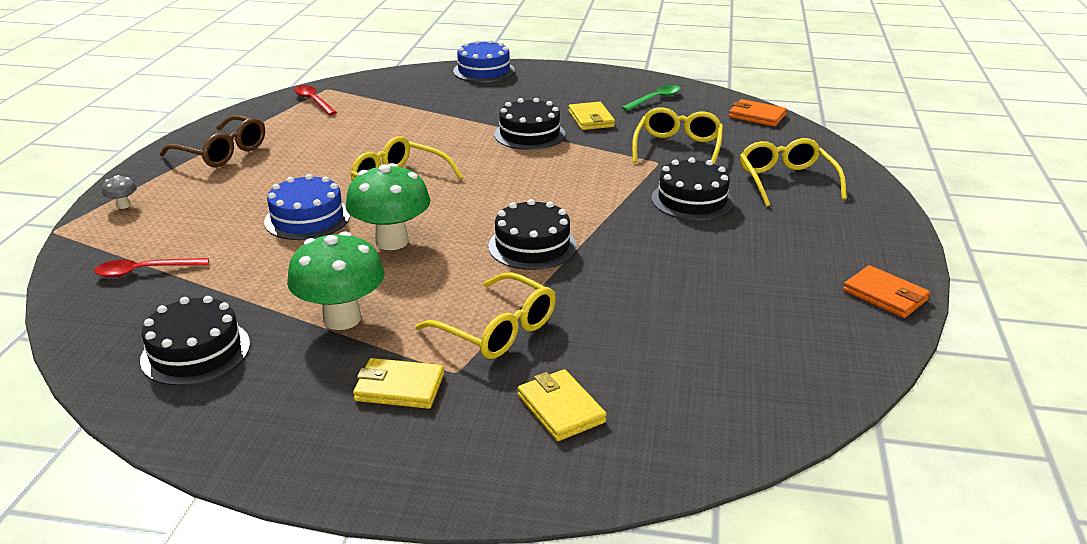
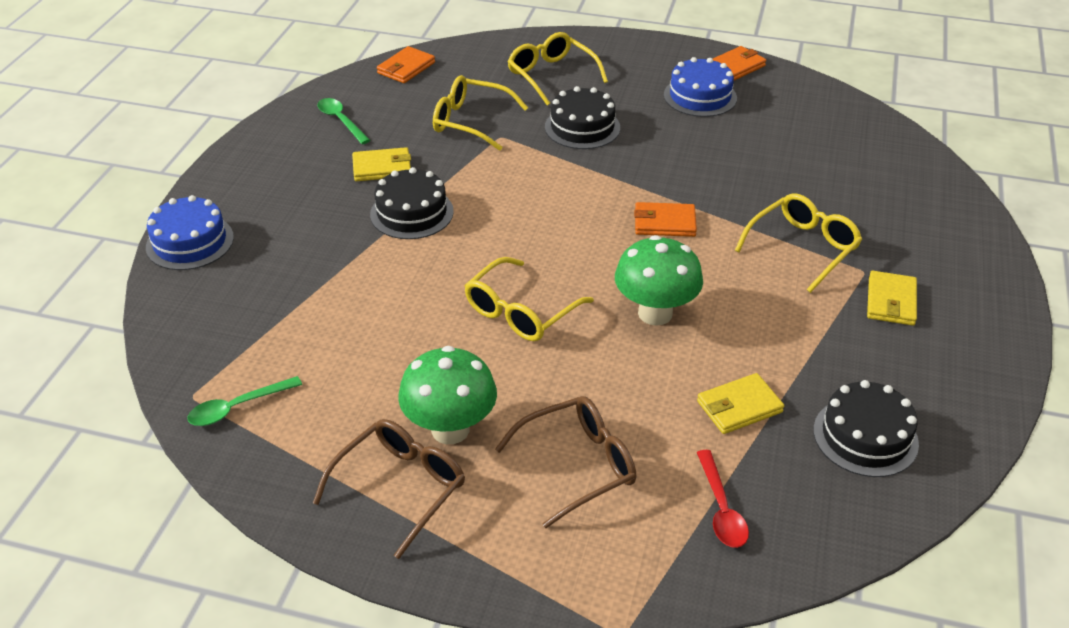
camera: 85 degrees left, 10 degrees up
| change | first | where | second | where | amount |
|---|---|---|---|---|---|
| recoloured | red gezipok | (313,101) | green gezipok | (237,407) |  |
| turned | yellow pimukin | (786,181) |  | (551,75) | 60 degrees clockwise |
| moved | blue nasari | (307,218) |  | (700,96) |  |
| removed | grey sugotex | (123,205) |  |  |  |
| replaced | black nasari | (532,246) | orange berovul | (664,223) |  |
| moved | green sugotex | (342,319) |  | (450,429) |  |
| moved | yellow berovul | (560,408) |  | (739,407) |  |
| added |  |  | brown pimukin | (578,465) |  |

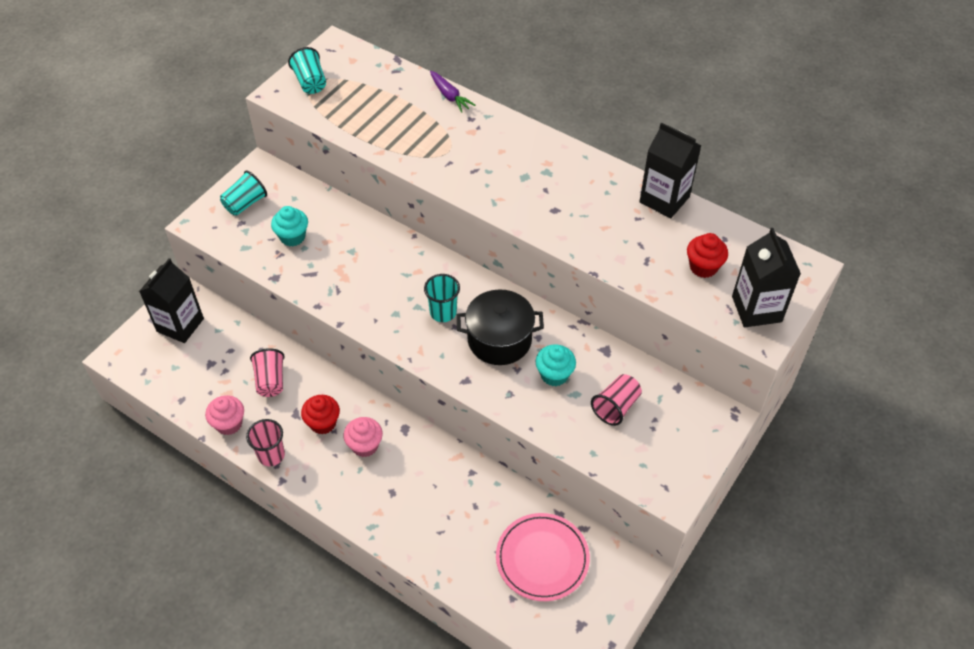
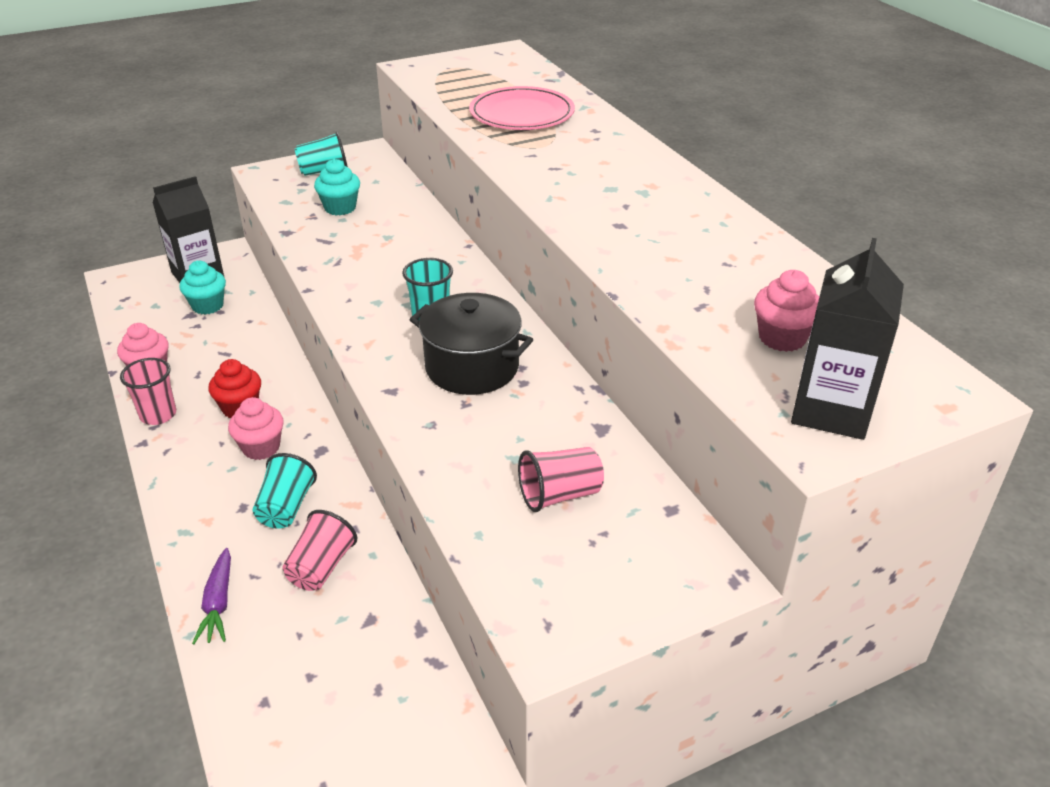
camera: 30 degrees right, 15 degrees down
| change | first | where | second | where | amount |
|---|---|---|---|---|---|
| moved | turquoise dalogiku | (310,82) |  | (286,508) |  |
| moved | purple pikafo | (449,96) |  | (218,603) |  |
| removed | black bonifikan | (664,199) |  |  |  |
| recoloured | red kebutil | (703,267) | pink kebutil | (782,338) |  |
| moved | turquoise kebutil | (554,375) |  | (208,306) |  |
| moved | pink dalogiku | (270,381) |  | (321,567) |  |
| moved | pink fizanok | (542,558) |  | (522,114) |  |

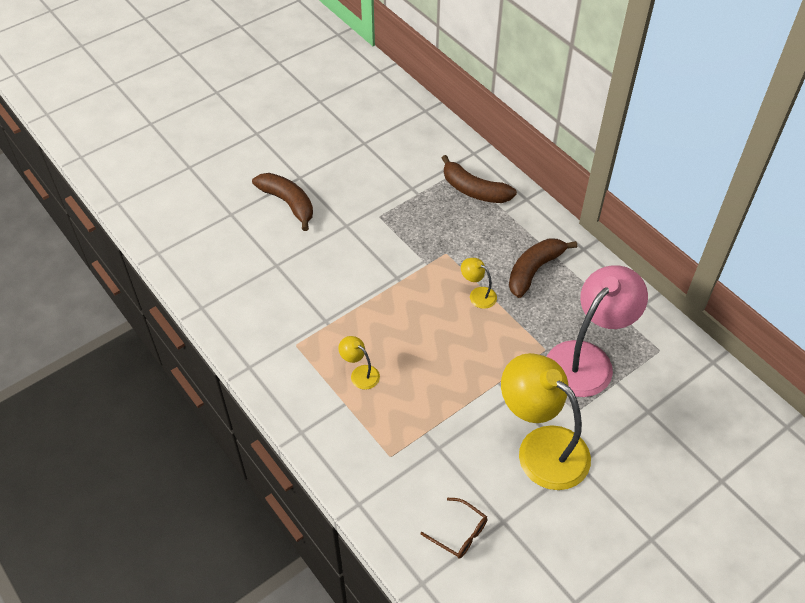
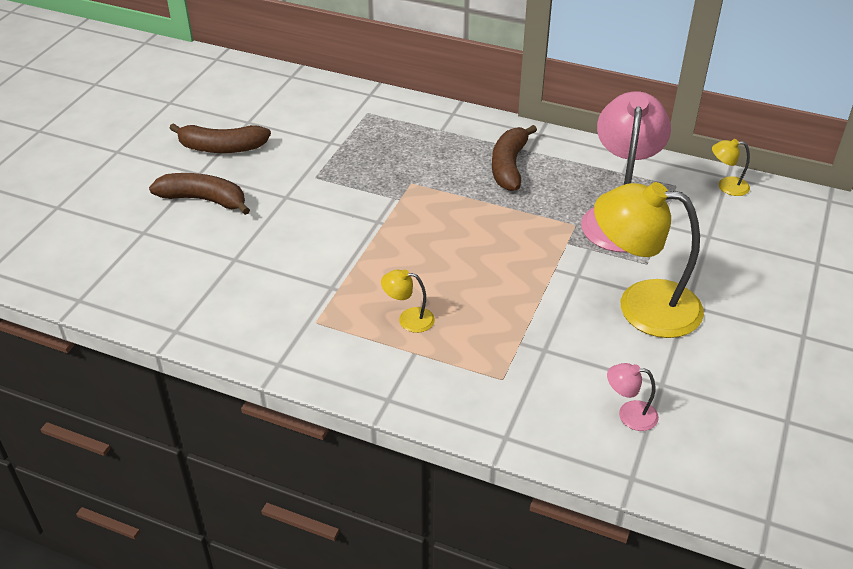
camera: 30 degrees left, 10 degrees down
| change | first | where | second | where | amount |
|---|---|---|---|---|---|
| moved | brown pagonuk | (474,190) |  | (221,148) |  |
| moved | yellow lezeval | (478,294) |  | (726,186) |  |
| replaced | brown pimukin | (459,533) | pink lezeval | (629,414) |  |

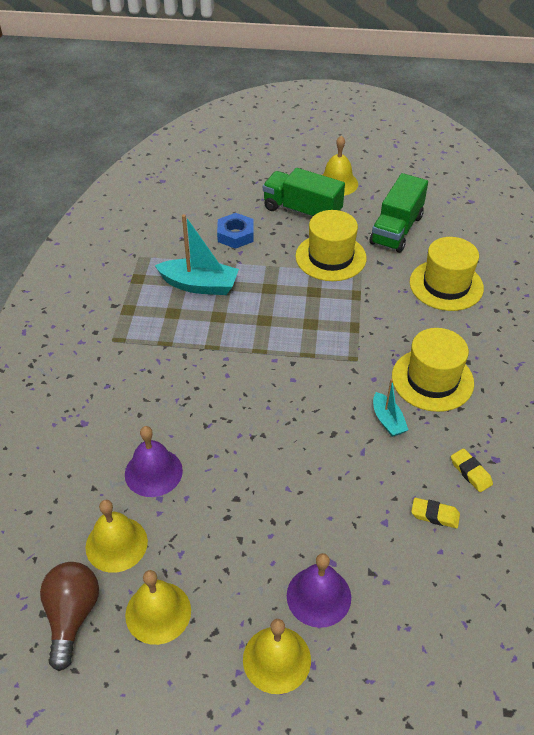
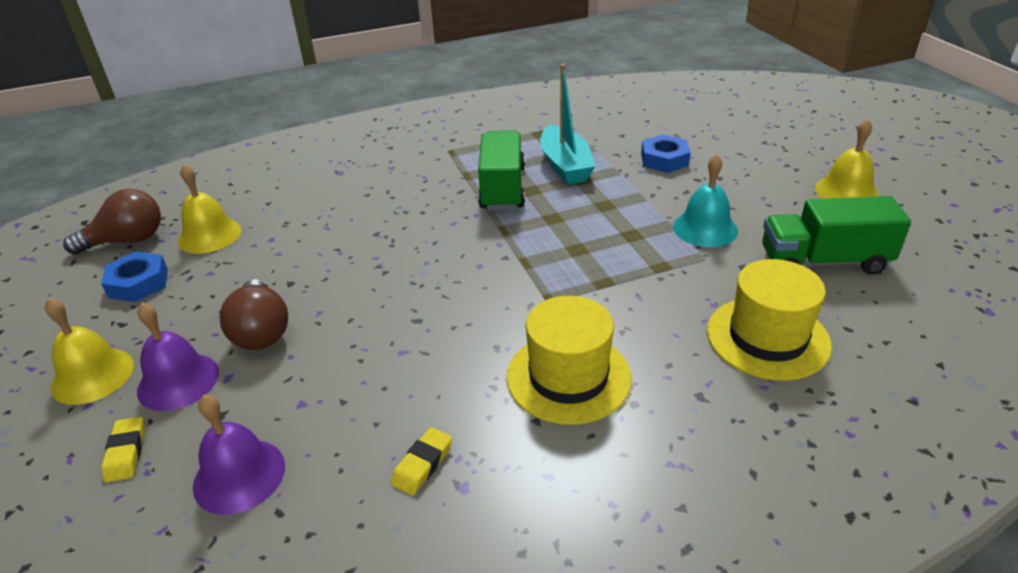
camera: 65 degrees right, 10 degrees down
| change | first | where | second | where | amount |
|---|---|---|---|---|---|
| moved | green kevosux | (302,211) |  | (502,188) |  |
| replaced | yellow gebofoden | (330,257) | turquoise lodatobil | (705,228) |  |
| removed | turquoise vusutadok | (387,420) |  |  |  |
| moved | purple lodatobil | (153,472) |  | (239,475) |  |
| moved | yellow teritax | (435,515) |  | (126,453) |  |
| replaced | yellow lodatobil | (158,612) | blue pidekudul | (138,283) |  |
| added |  |  | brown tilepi | (261,331) |  |

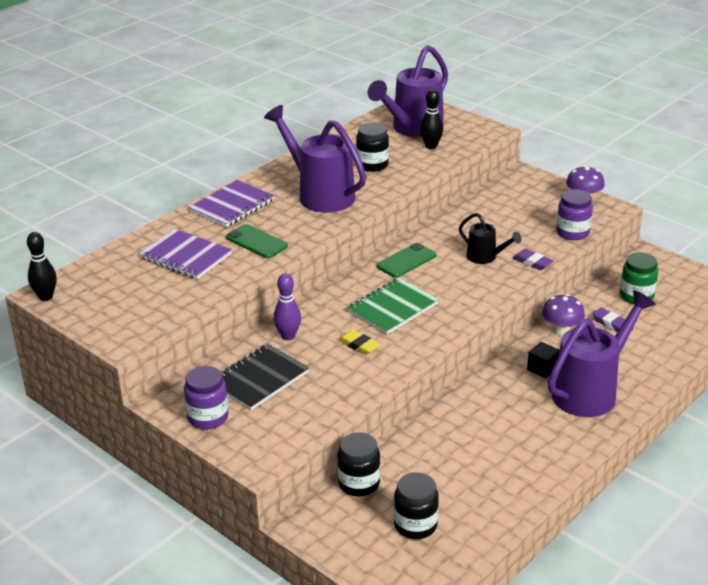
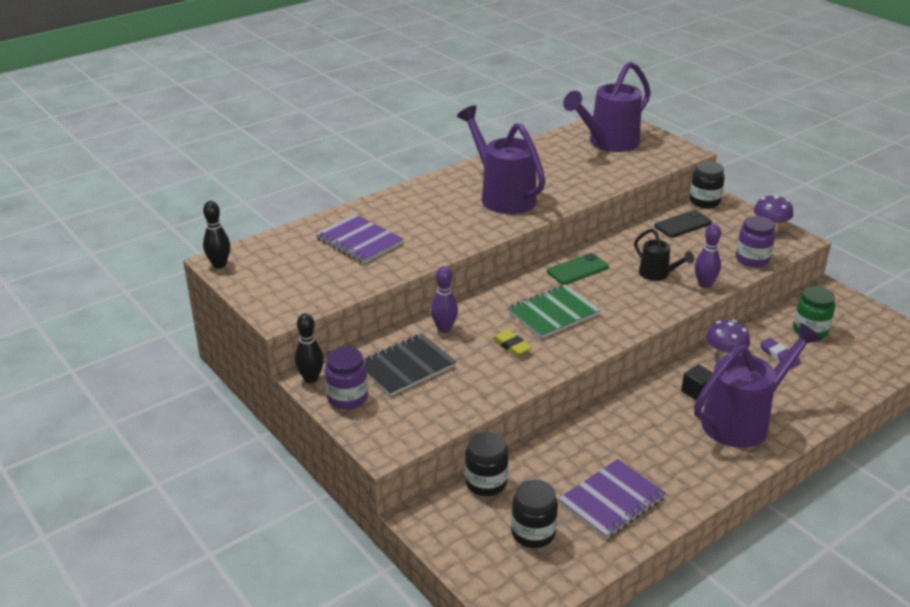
camera: 10 degrees right, 0 degrees up
| change | first | where | second | where | amount |
|---|---|---|---|---|---|
| moved | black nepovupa | (431,146) |  | (311,378) |  |
| moved | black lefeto | (372,165) |  | (704,201) |  |
| moved | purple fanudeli | (232,206) |  | (611,501) |  |
| removed | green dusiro | (256,242) |  |  |  |
| replaced | purple teritax | (532,262) | purple nepovupa | (704,284) |  |
| added |  |  | black dusiro | (683,224) |  |

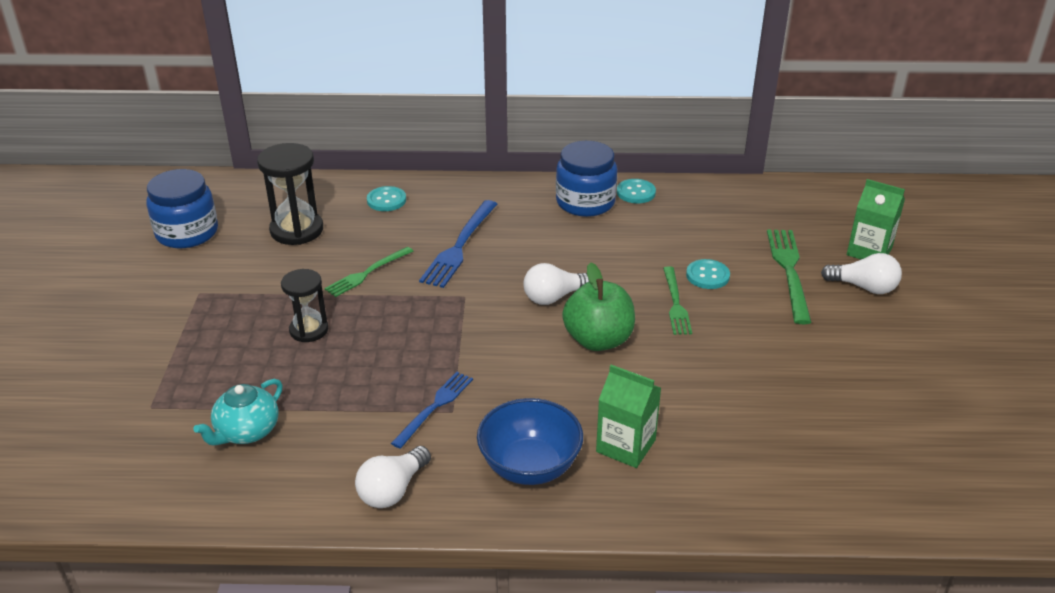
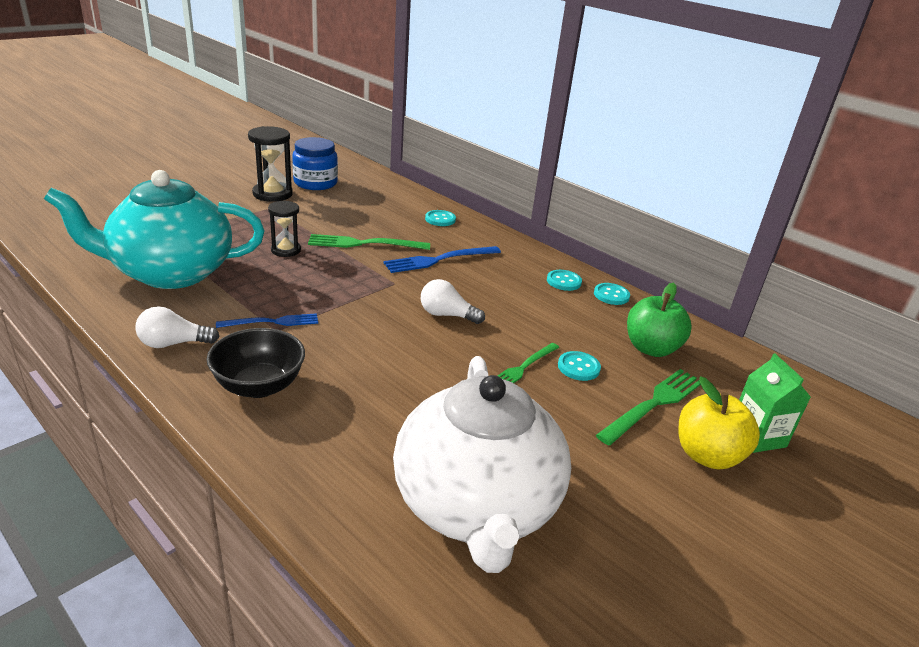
camera: 40 degrees right, 5 degrees down
| change | first | where | second | where | amount |
|---|---|---|---|---|---|
| replaced | blue lefeto | (585,202) | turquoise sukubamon | (563,281) |  |
| moved | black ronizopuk | (297,230) |  | (272,194) |  |
| resized | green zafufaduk | (367,273) |  | (364,244) | x1.52 |
| replaced | white tilepi | (864,287) | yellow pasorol | (707,455) |  |
| moved | green pasorol | (598,340) |  | (651,348) |  |
| removed | green bonifikan | (625,446) |  |  |  |
| resized | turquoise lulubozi | (247,431) |  | (171,272) | x2.41 |
| recoloured | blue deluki | (530,466) | black deluki | (259,386) |  |
| added |  |  | white lulubozi | (476,505) |  |

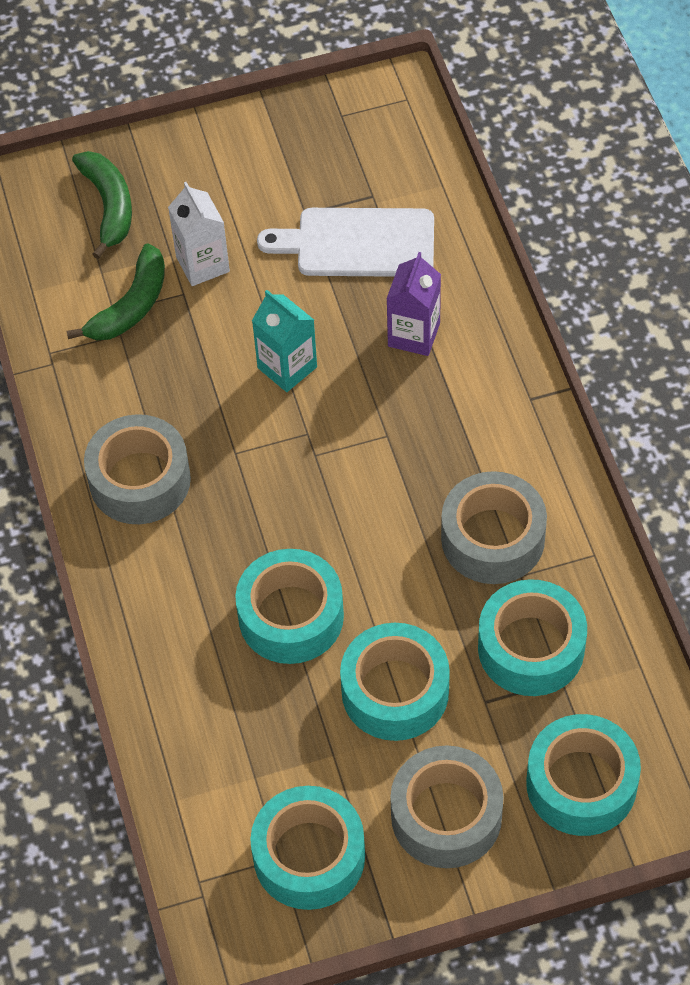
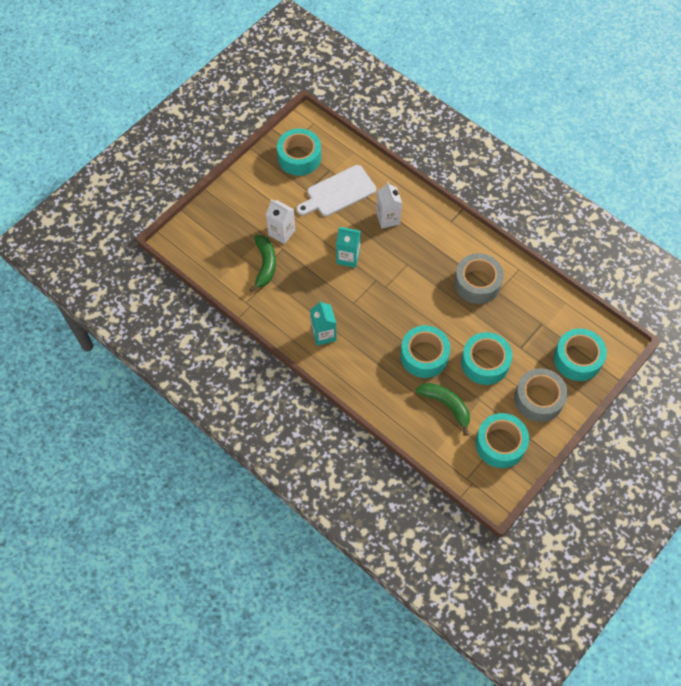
camera: 35 degrees left, 5 degrees up
| change | first | where | second | where | amount |
|---|---|---|---|---|---|
| moved | green pagonuk | (109,206) |  | (446,405) |  |
| recoloured | purple bonifikan | (414,334) | white bonifikan | (388,218) |  |
| replaced | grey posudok | (140,480) | turquoise bonifikan | (323,334) |  |
| moved | turquoise posudok | (531,648) |  | (299,157) |  |

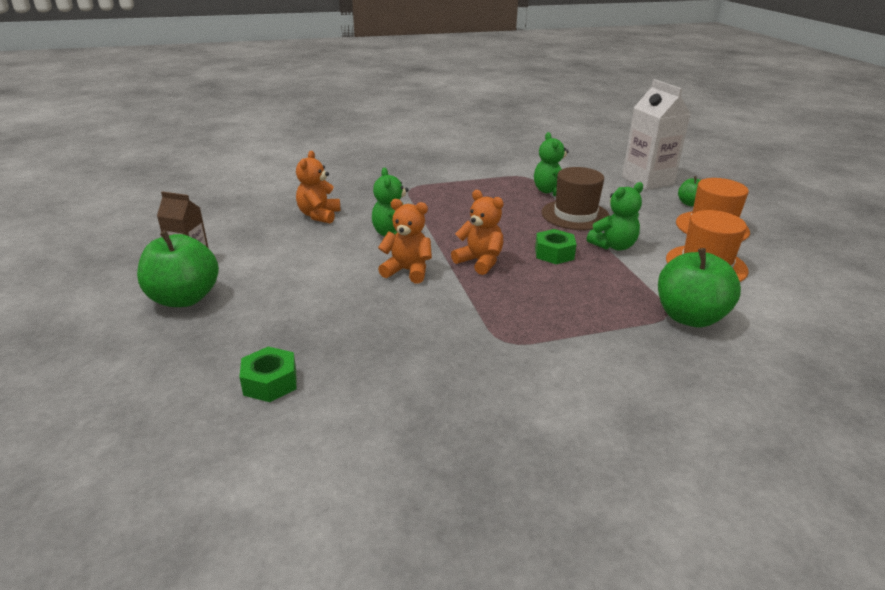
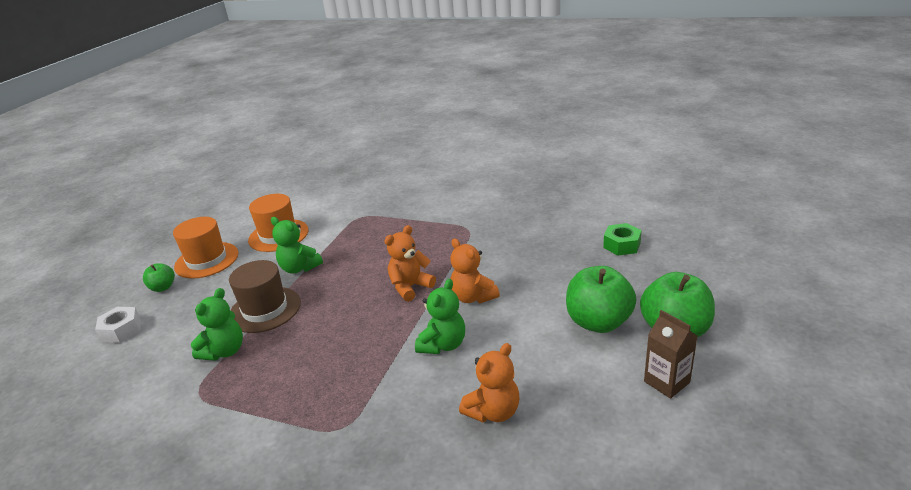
camera: 140 degrees left, 0 degrees up
| change | first | where | second | where | amount |
|---|---|---|---|---|---|
| replaced | white bonifikan | (647,181) | white pidekudul | (121,330) |  |
| turned | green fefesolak | (613,246) |  | (299,268) | 150 degrees counterclockwise |
| turned | orange fefesolak | (480,262) |  | (410,287) | 60 degrees clockwise |
| removed | green pidekudul | (554,253) |  |  |  |
| moved | green pasorol | (689,317) |  | (598,322) |  |

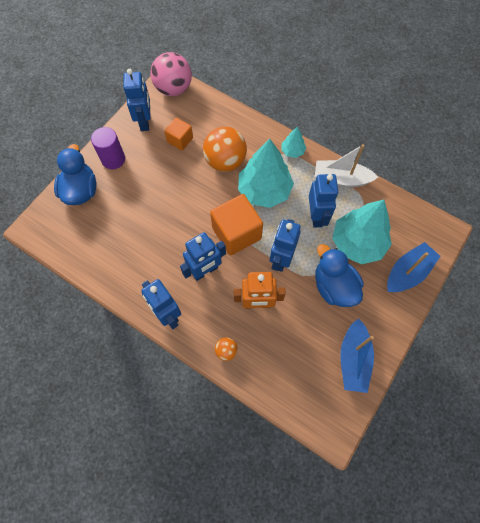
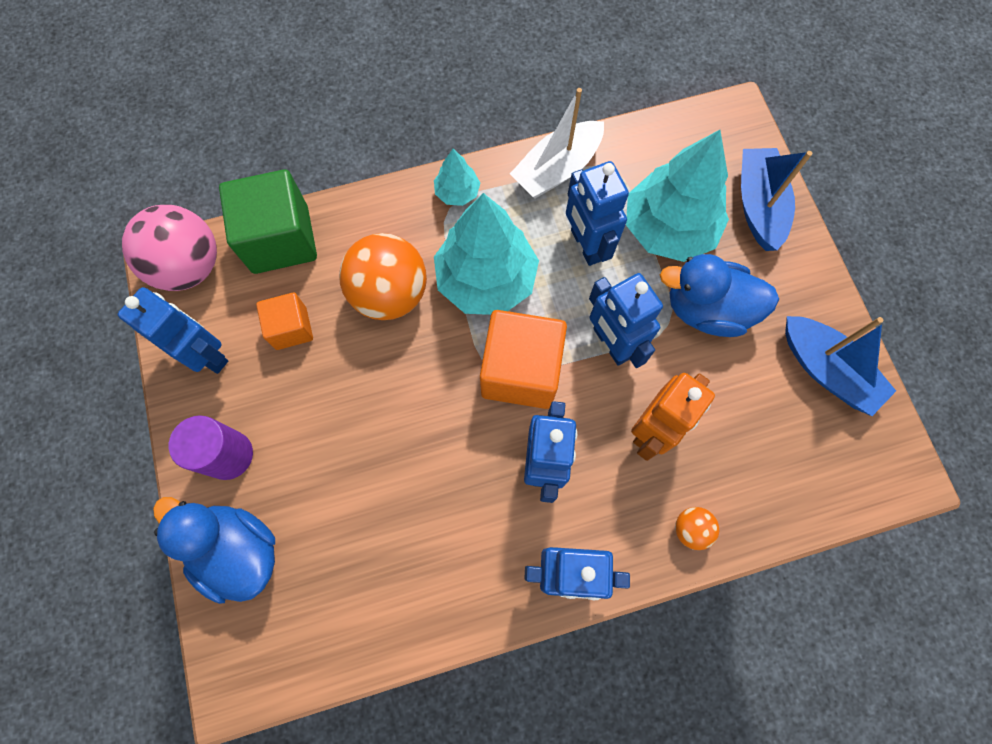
camera: 50 degrees left, 5 degrees up
| change | first | where | second | where | amount |
|---|---|---|---|---|---|
| turned | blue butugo | (316,216) |  | (586,245) | 150 degrees counterclockwise |
| added |  |  | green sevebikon | (280,239) |  |

